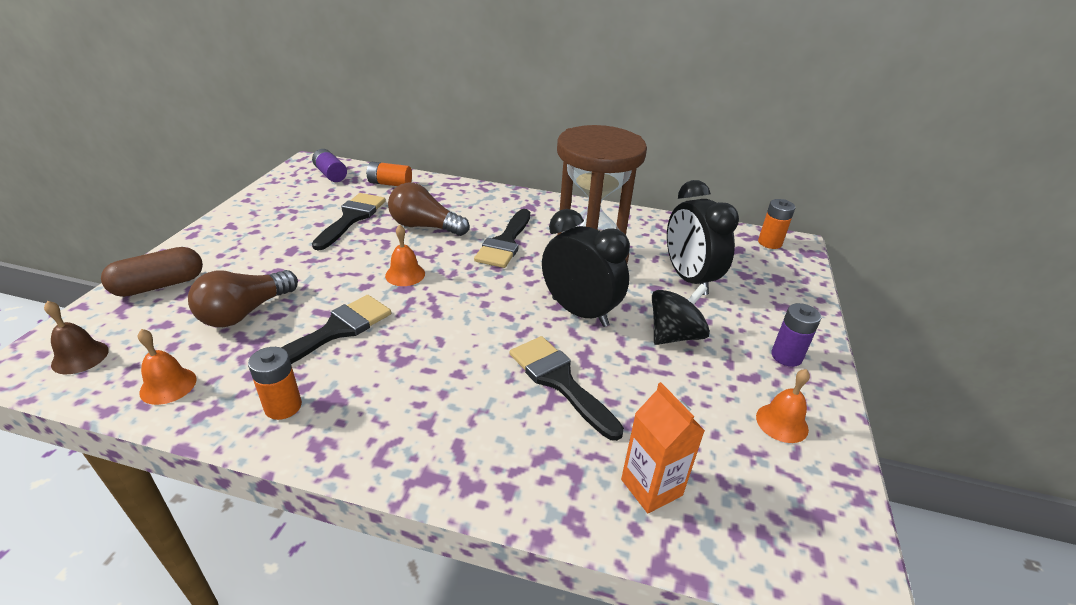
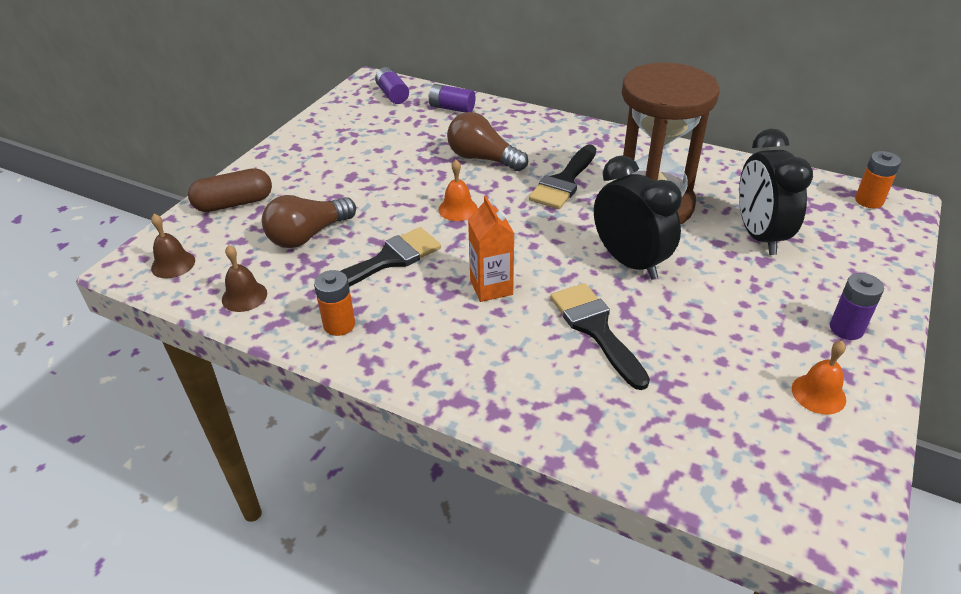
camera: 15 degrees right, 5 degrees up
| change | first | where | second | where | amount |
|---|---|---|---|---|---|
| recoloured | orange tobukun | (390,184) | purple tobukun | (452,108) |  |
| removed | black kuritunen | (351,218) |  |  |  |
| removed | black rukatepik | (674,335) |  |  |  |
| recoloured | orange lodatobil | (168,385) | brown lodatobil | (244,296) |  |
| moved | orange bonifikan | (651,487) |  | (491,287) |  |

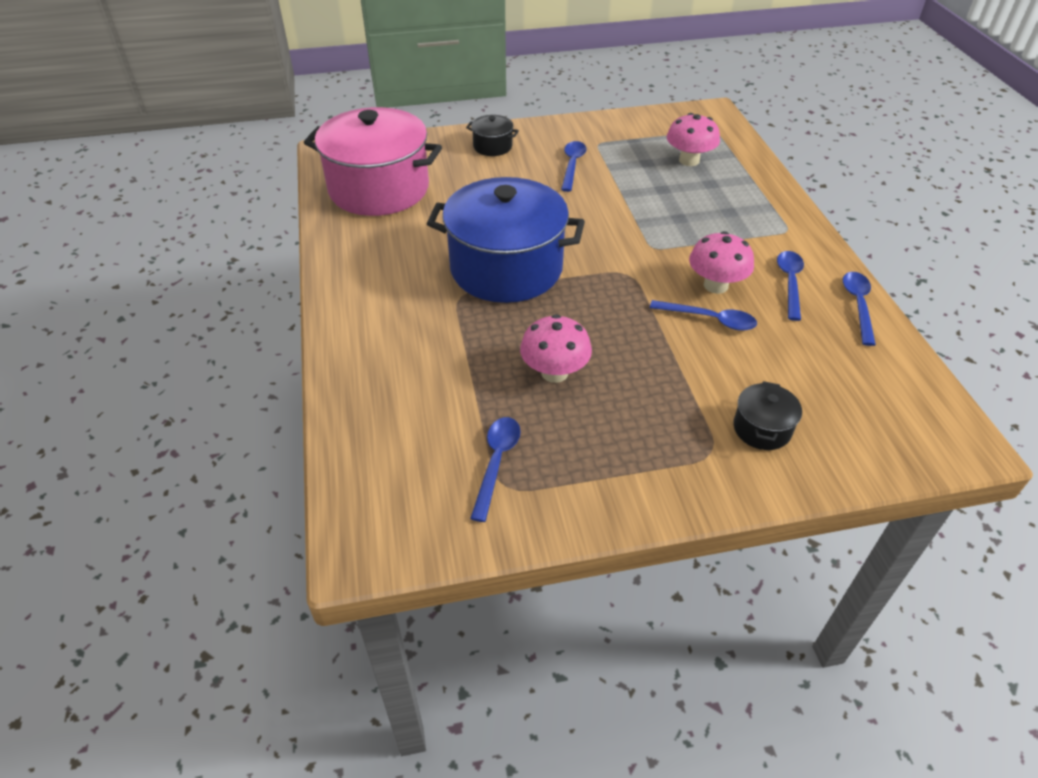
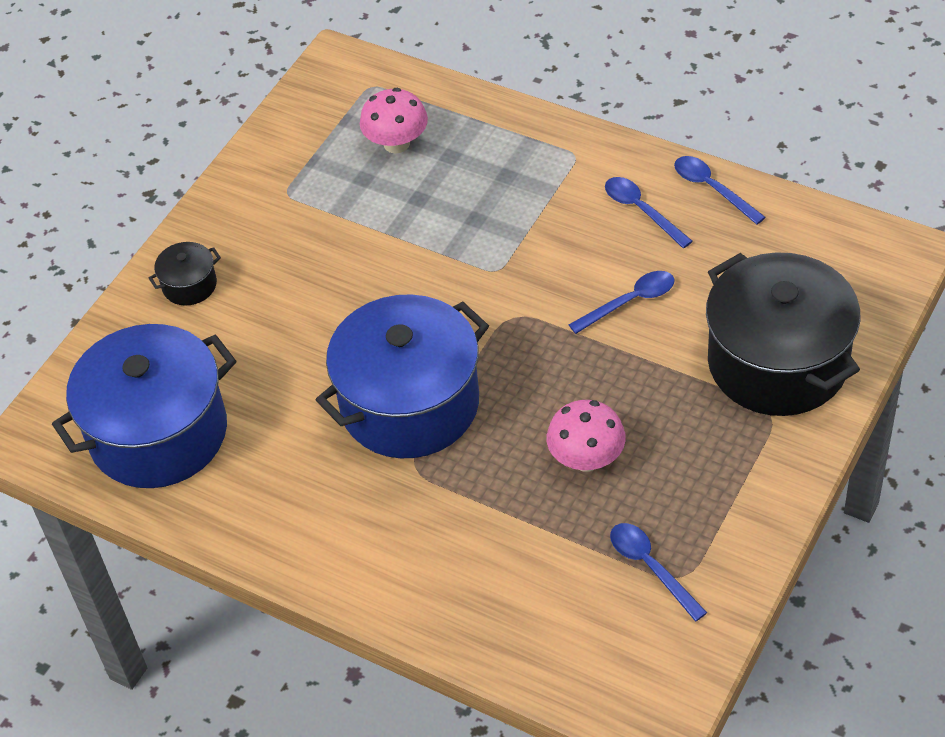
camera: 45 degrees left, 5 degrees up
| change | first | where | second | where | amount |
|---|---|---|---|---|---|
| recoloured | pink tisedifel | (379,189) | blue tisedifel | (158,433) |  |
| removed | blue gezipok | (572,165) |  |  |  |
| removed | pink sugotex | (715,285) |  |  |  |
| resized | black tisedifel | (762,428) |  | (777,362) | x2.38 |

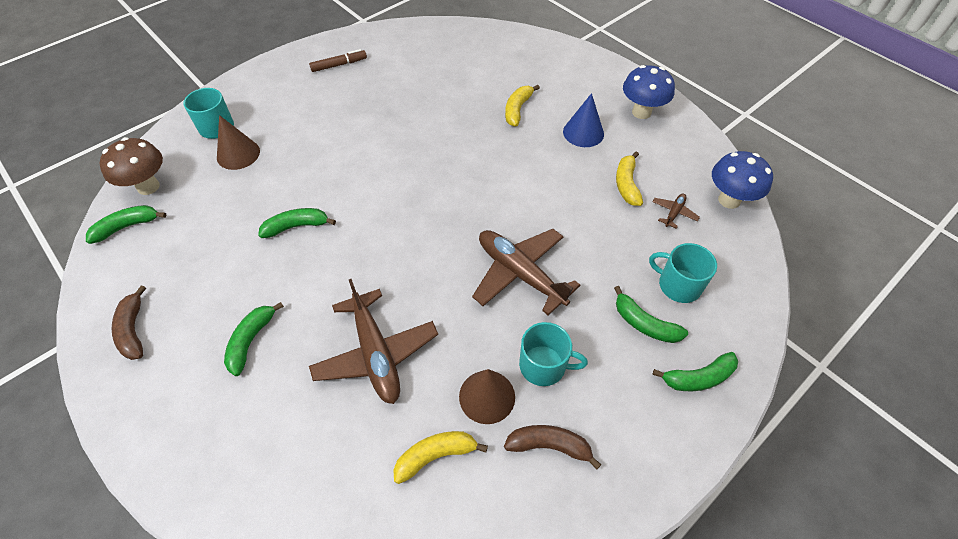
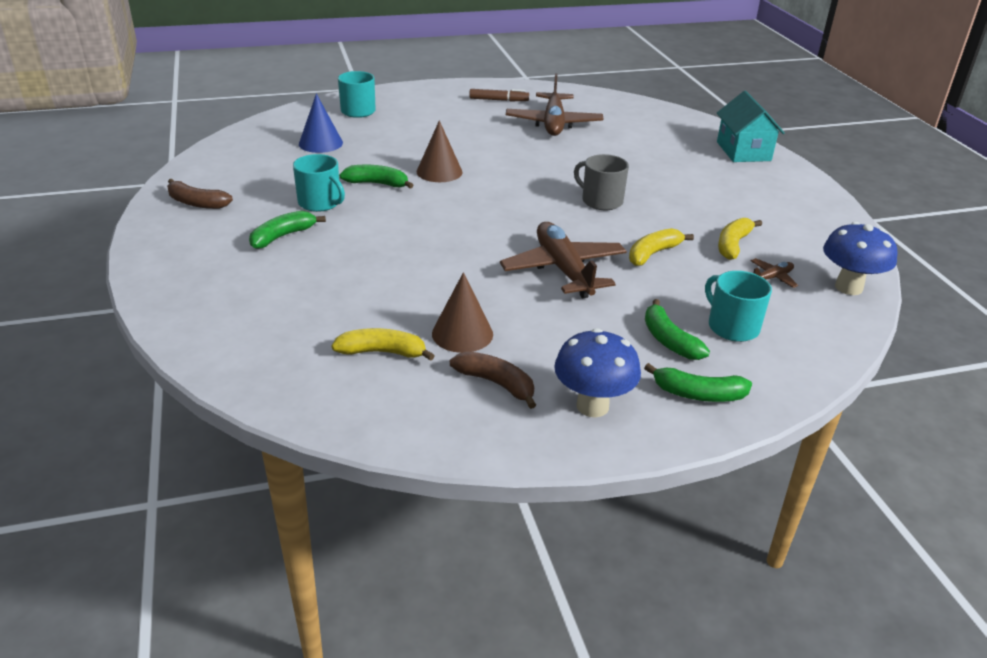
camera: 25 degrees right, 20 degrees down
| change | first | where | second | where | amount |
|---|---|---|---|---|---|
| moved | blue sugotex | (641,112) |  | (592,406) |  |
| moved | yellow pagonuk | (517,109) |  | (653,253) |  |
| moved | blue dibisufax | (583,132) |  | (320,143) |  |
| moved | brown dibisufax | (238,154) |  | (439,172) |  |
| removed | brown sugotex | (148,187) |  |  |  |
| removed | green pagonuk | (127,227) |  |  |  |
| moved | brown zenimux | (376,354) |  | (553,123) |  |
| turned | brown pagonuk | (133,330) |  | (196,203) | 75 degrees counterclockwise |
| moved | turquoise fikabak | (544,365) |  | (320,203) |  |
| added |  |  | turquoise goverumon | (743,151) |  |
| added |  |  | grey fikabak | (601,201) |  |

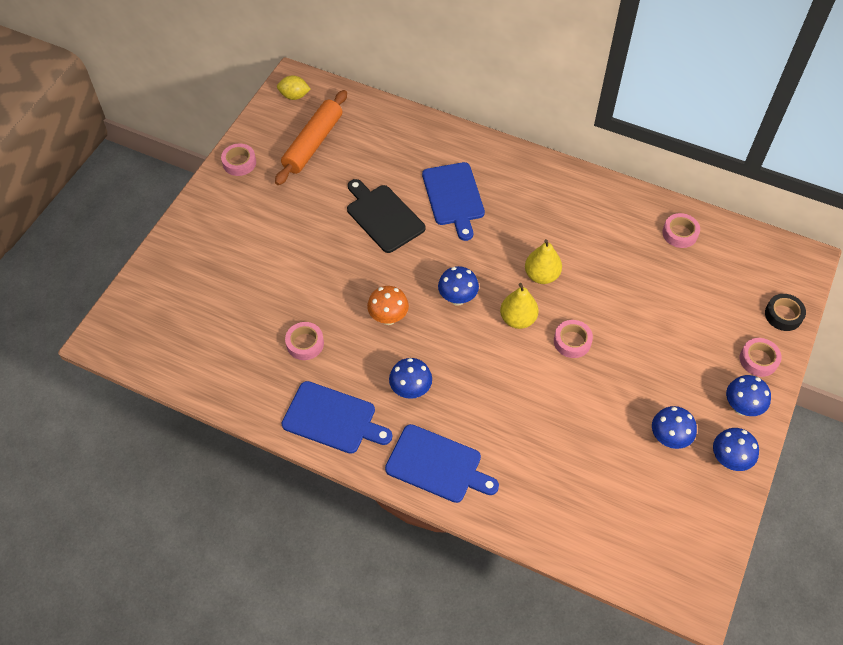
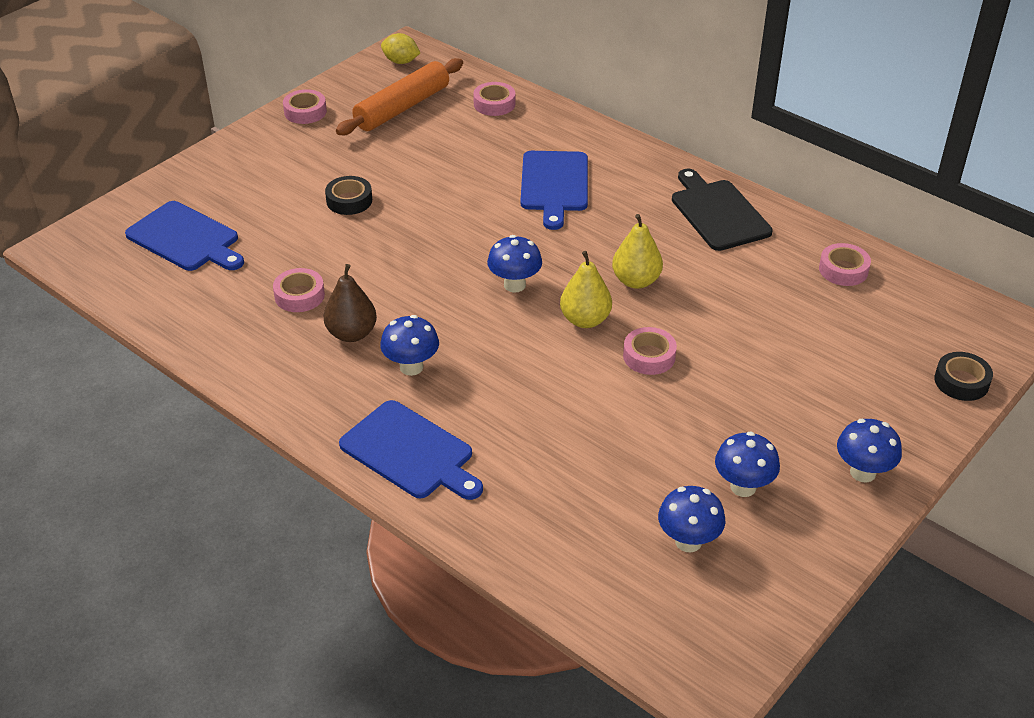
camera: 15 degrees right, 15 degrees down
| change | first | where | second | where | amount |
|---|---|---|---|---|---|
| moved | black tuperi | (383,216) |  | (718,213) |  |
| removed | orange sugotex | (388,318) |  |  |  |
| moved | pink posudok | (758,360) |  | (494,104) |  |
| moved | blue tuperi | (333,419) |  | (185,238) |  |
| moved | blue sugotex | (729,460) |  | (688,541) |  |
| added |  |  | black posudok | (349,200) |  |
| added |  |  | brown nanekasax | (352,334) |  |

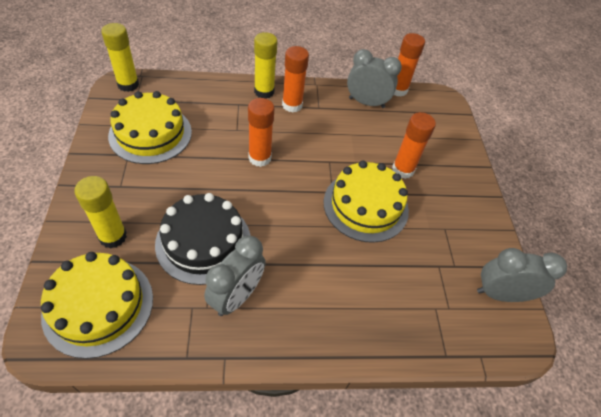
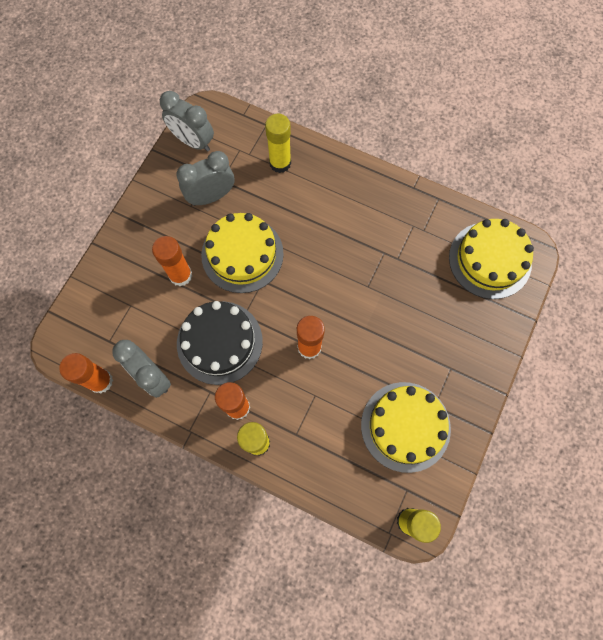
camera: 145 degrees left, 20 degrees up
| change | first | where | second | where | amount |
|---|---|---|---|---|---|
| moved | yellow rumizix | (113,237) |  | (280,163) |  |
| moved | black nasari | (203,242) |  | (219,342) |  |
| moved | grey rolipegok | (237,296) |  | (211,196) |  |

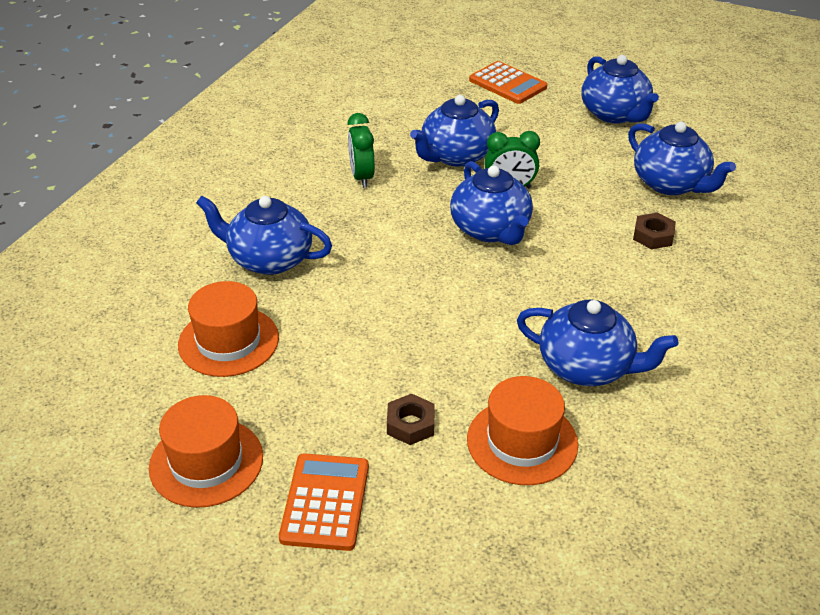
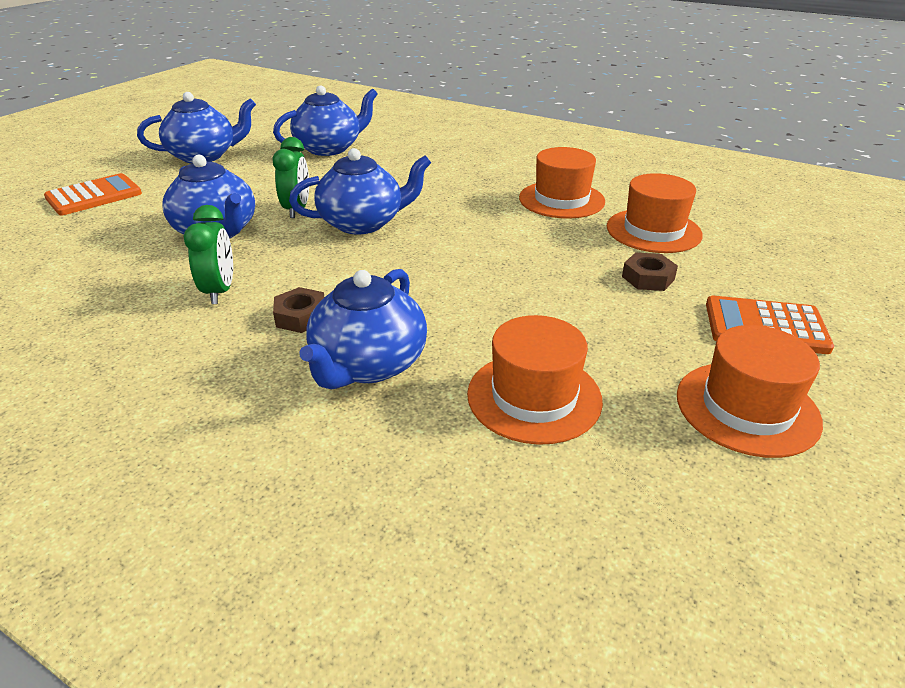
camera: 85 degrees left, 5 degrees down
| change | first | where | second | where | amount |
|---|---|---|---|---|---|
| turned | green rolipegok | (362,177) |  | (219,291) | 90 degrees counterclockwise |
| moved | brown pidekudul | (653,236) |  | (301,316) |  |
| replaced | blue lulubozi | (587,367) | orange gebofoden | (561,200) |  |

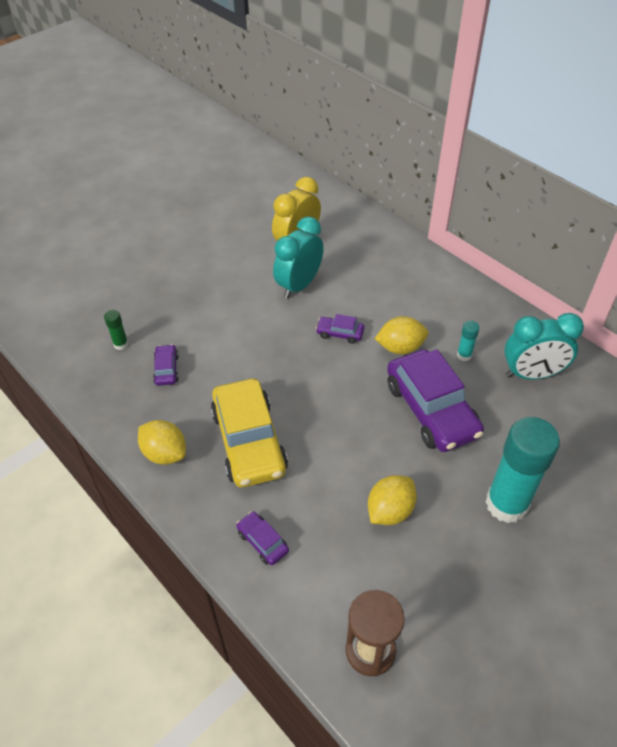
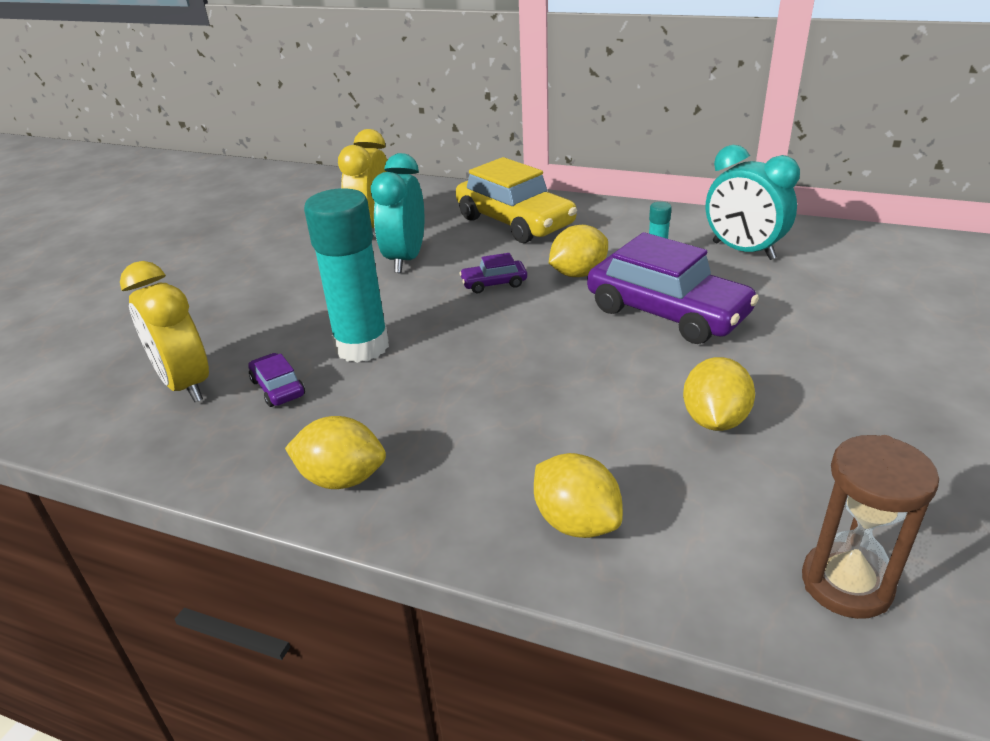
camera: 25 degrees left, 15 degrees down
| change | first | where | second | where | amount |
|---|---|---|---|---|---|
| replaced | green rumizix | (121,344) | yellow rolipegok | (185,385) |  |
| turned | turquoise rolipegok | (531,374) |  | (743,251) | 75 degrees clockwise |
| moved | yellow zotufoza | (249,441) |  | (515,222) |  |
| moved | turquoise rumizix | (506,504) |  | (362,347) |  |
| replaced | purple zotufoza | (262,542) | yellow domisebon | (576,522) |  |

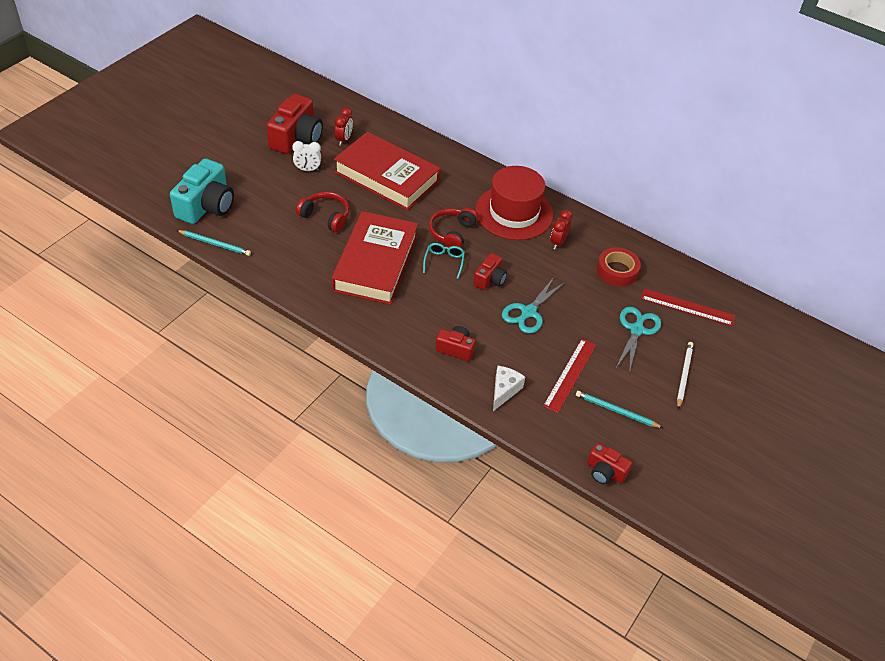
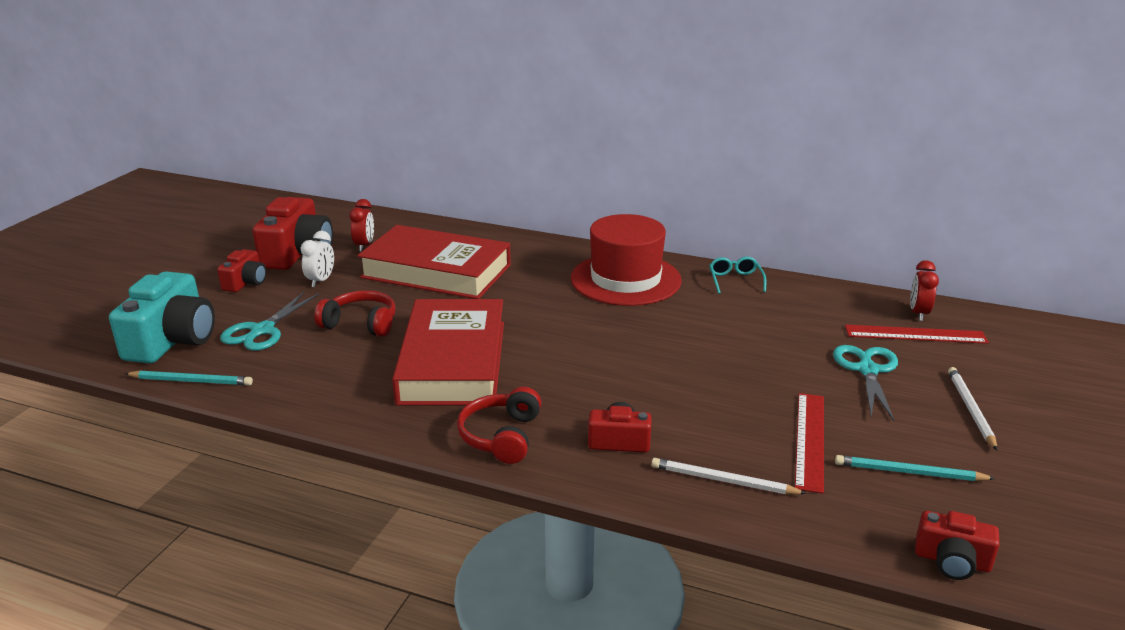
camera: 10 degrees left, 20 degrees down
| change | first | where | second | where | amount |
|---|---|---|---|---|---|
| turned | white rolipegok | (307,170) |  | (321,281) | 60 degrees counterclockwise |
| moved | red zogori | (452,233) |  | (502,436) |  |
| moved | red rolipegok | (558,242) |  | (918,313) |  |
| moved | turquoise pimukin | (444,262) |  | (735,280) |  |
| removed | red posudok | (617,271) |  |  |  |
| moved | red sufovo | (489,279) |  | (246,282) |  |
| moved | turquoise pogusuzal | (528,312) |  | (262,331) |  |
| replaced | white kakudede | (504,391) | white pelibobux | (723,480) |  |

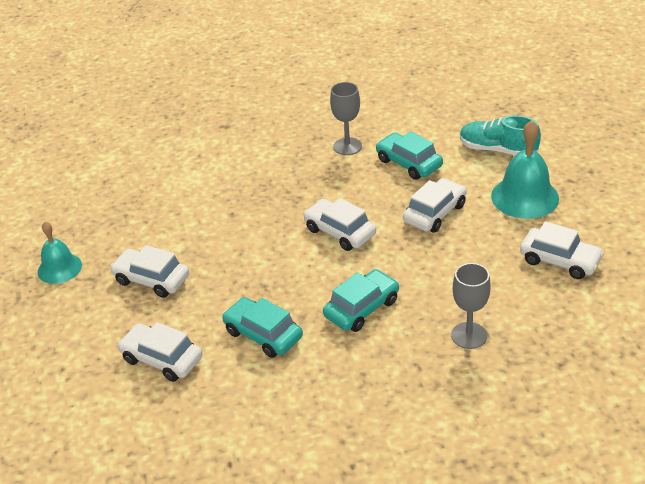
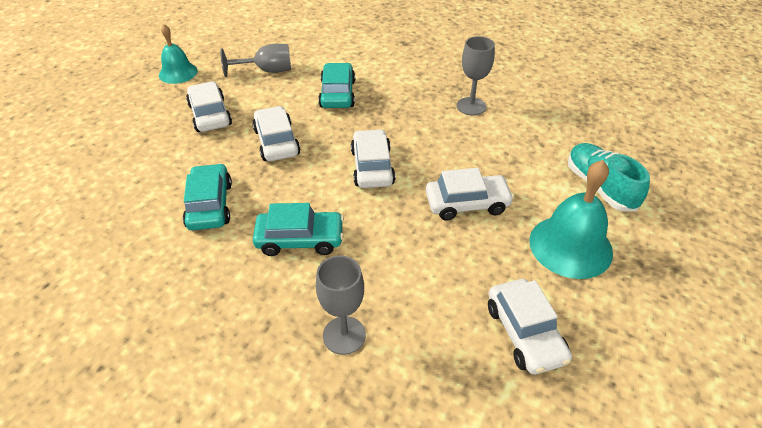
camera: 40 degrees right, 5 degrees up
| change | first | where | second | where | amount |
|---|---|---|---|---|---|
| moved | turquoise zotufoza | (409,163) |  | (337,94) |  |
| moved | white zotufoza | (162,359) |  | (276,142) |  |
| added |  |  | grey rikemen | (267,71) |  |

